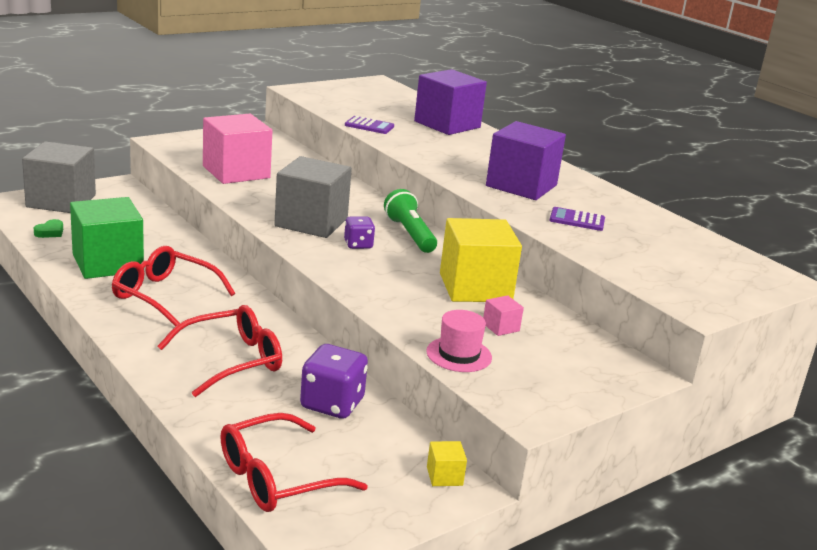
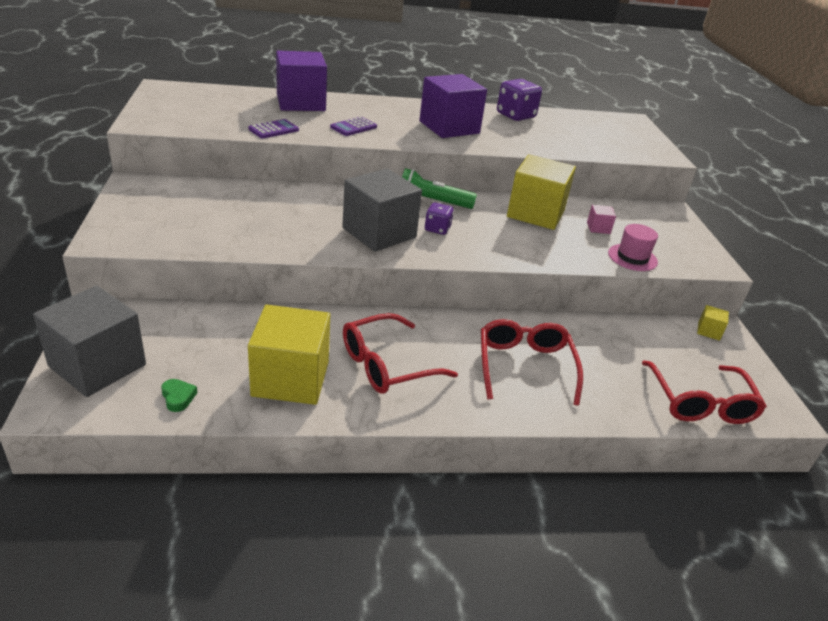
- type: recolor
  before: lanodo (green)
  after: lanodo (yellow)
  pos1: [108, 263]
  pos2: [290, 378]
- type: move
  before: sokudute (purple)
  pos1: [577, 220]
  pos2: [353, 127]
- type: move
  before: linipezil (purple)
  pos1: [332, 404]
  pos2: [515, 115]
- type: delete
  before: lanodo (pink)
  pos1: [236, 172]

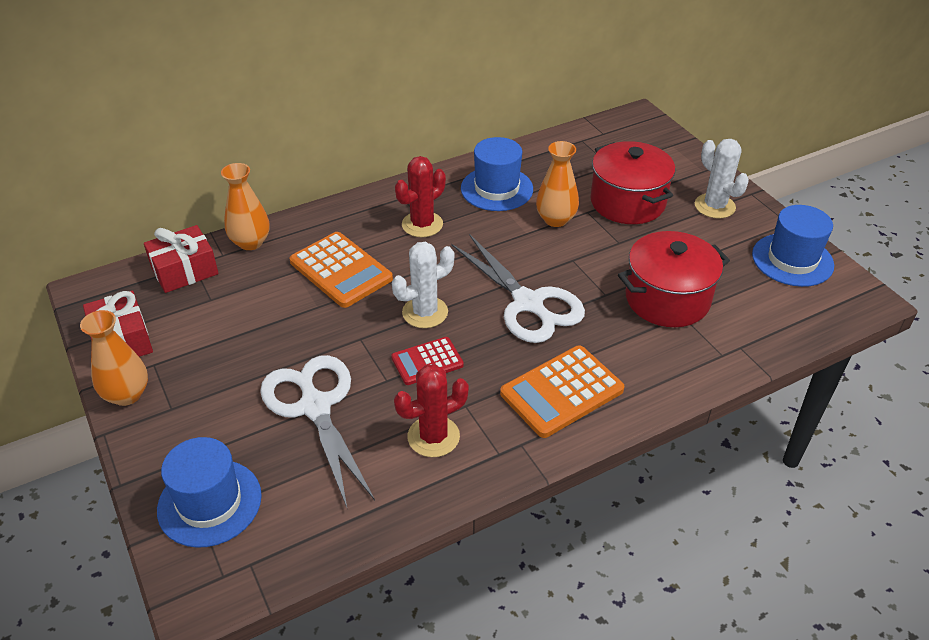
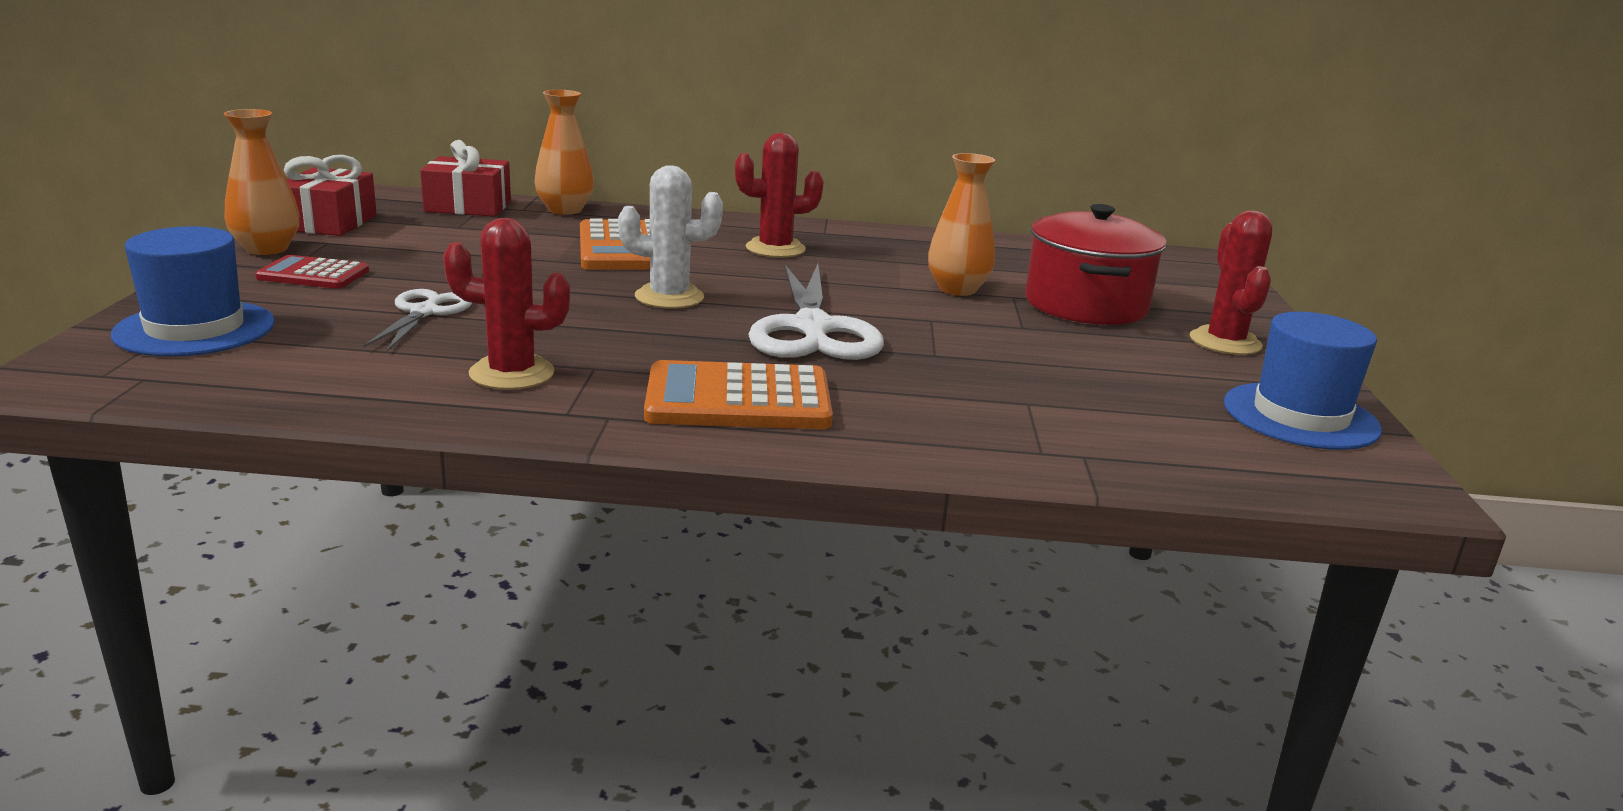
- type: move
  before: sokudute (red)
  pos1: [427, 361]
  pos2: [313, 274]
- type: resize
  before: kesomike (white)
  pos1: [315, 407]
  pos2: [424, 312]
  scale: 0.57
- type: recolor
  before: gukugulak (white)
  after: gukugulak (red)
  pos1: [714, 206]
  pos2: [1225, 342]
- type: delete
  before: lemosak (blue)
  pos1: [496, 189]
- type: delete
  before: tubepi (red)
  pos1: [667, 299]

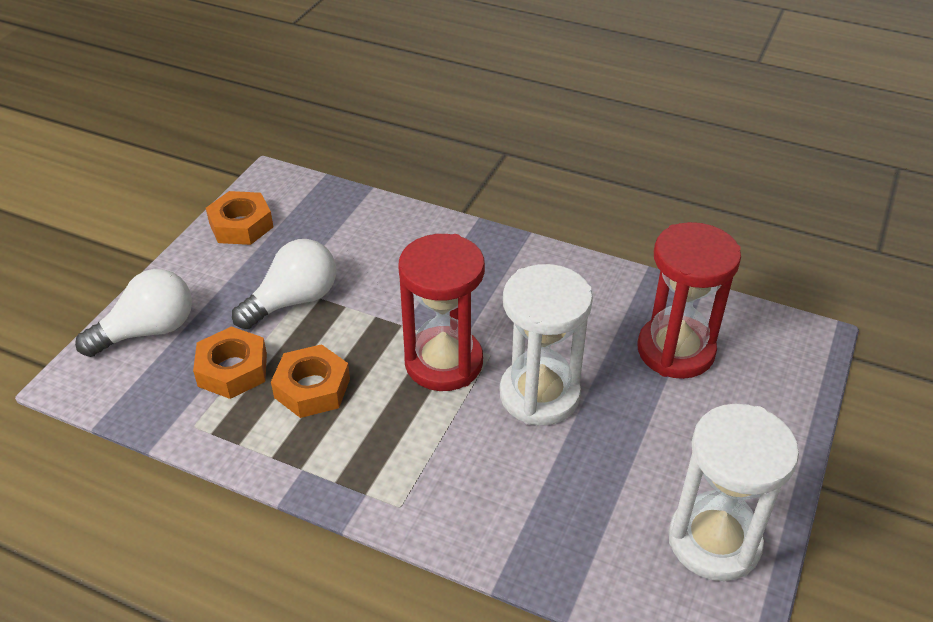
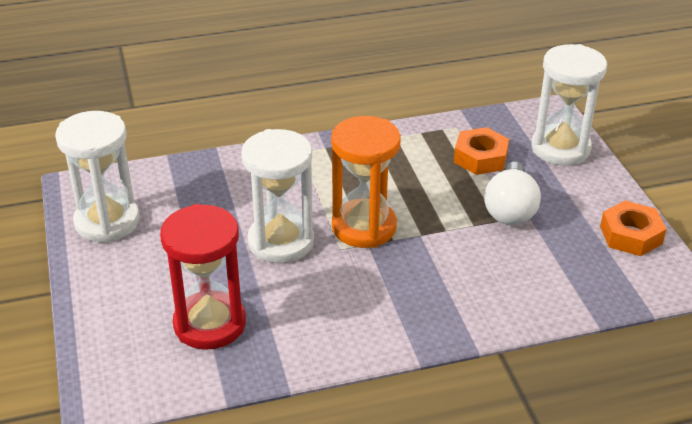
- type: recolor
  before: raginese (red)
  after: raginese (orange)
  pos1: [444, 362]
  pos2: [364, 227]
- type: replace
  before: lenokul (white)
  after: raginese (white)
  pos1: [148, 331]
  pos2: [560, 148]
- type: delete
  before: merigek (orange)
  pos1: [312, 388]

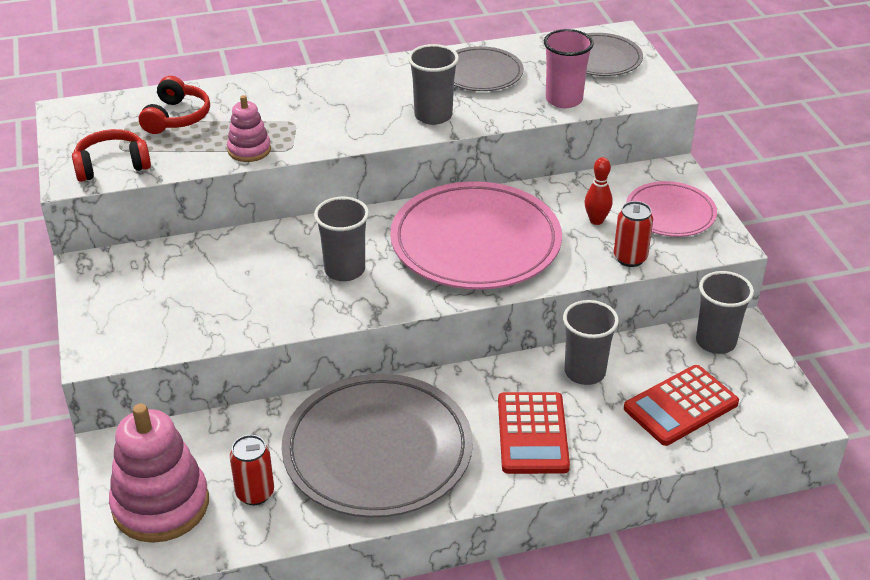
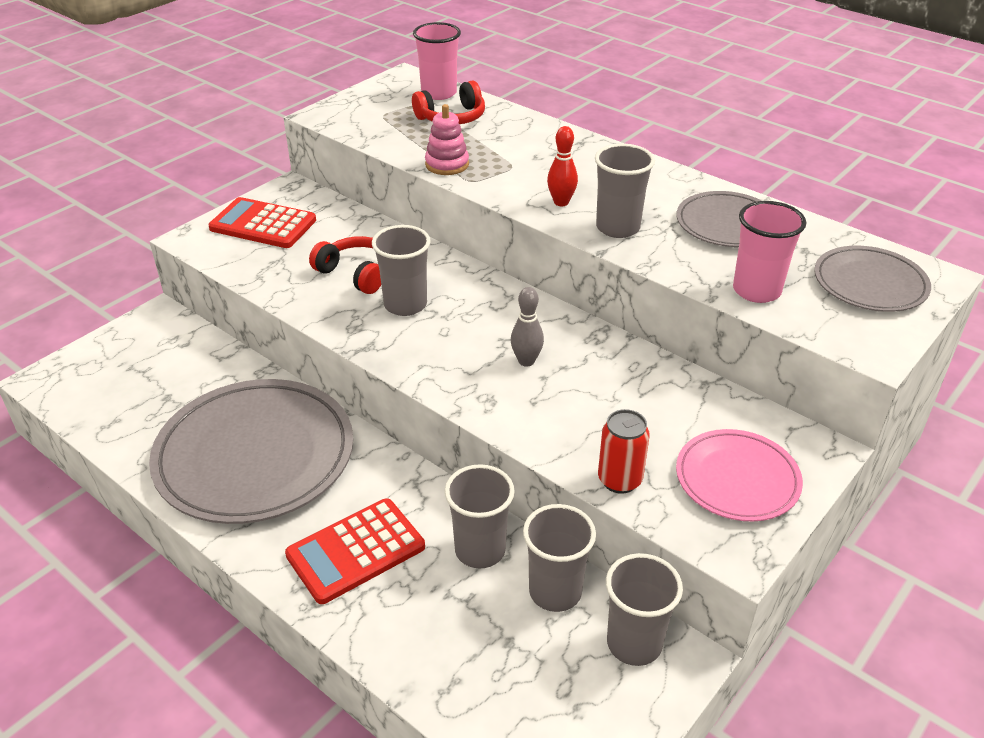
- type: move
  before: sokudute (red)
  pos1: [680, 406]
  pos2: [263, 224]
- type: move
  before: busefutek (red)
  pos1: [112, 165]
  pos2: [357, 273]
- type: insert
  after: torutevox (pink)
  pos2: [439, 93]
- type: replace
  before: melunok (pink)
  after: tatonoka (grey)
  pos1: [475, 242]
  pos2: [526, 361]
- type: insert
  after: torutevox (grey)
  pos2: [555, 592]
- type: move
  before: tatonoka (red)
  pos1: [596, 220]
  pos2: [561, 202]
- type: delete
  before: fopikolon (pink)
  pos1: [161, 505]
- type: delete
  before: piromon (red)
  pos1: [255, 493]

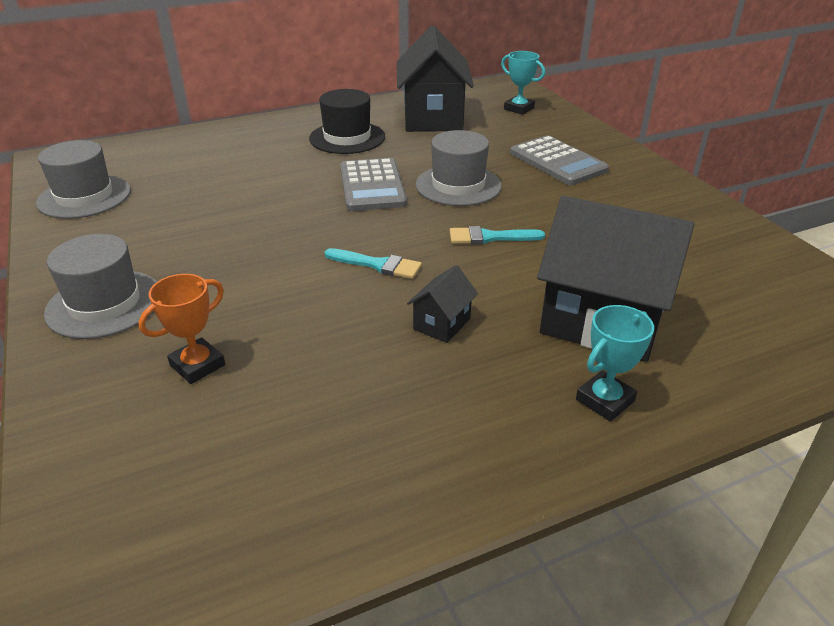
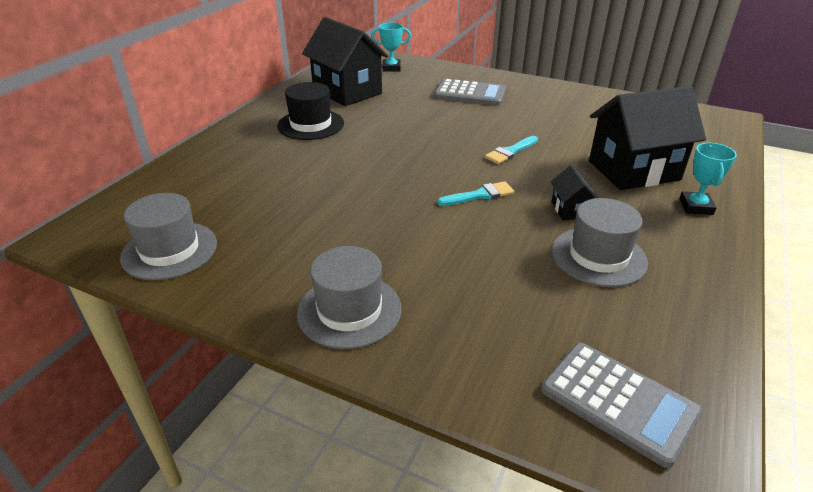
- type: move
  before: sokudute (grey)
  pos1: [372, 186]
  pos2: [618, 402]
- type: move
  before: lemosak (grey)
  pos1: [458, 185]
  pos2: [598, 256]
- type: delete
  before: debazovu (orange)
  pos1: [197, 365]

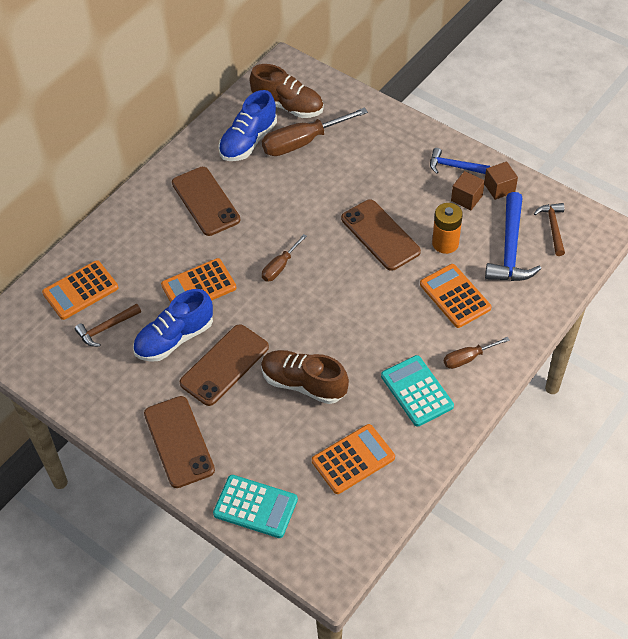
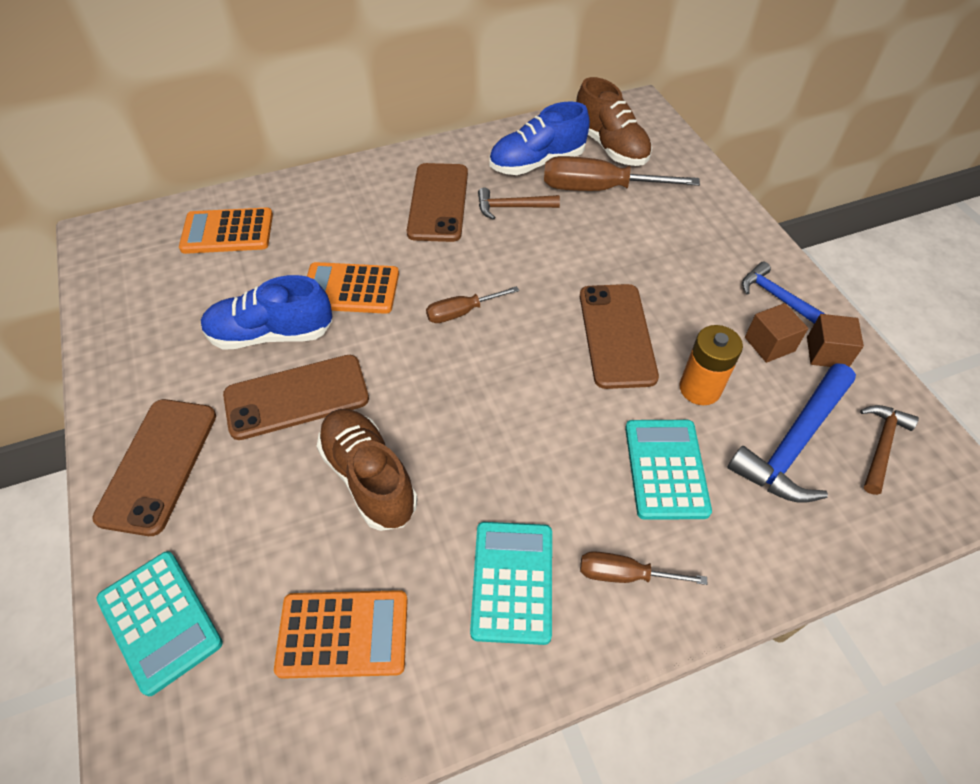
- type: move
  before: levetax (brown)
  pos1: [106, 328]
  pos2: [512, 207]
- type: recolor
  before: sokudute (orange)
  after: sokudute (turquoise)
  pos1: [455, 296]
  pos2: [666, 469]

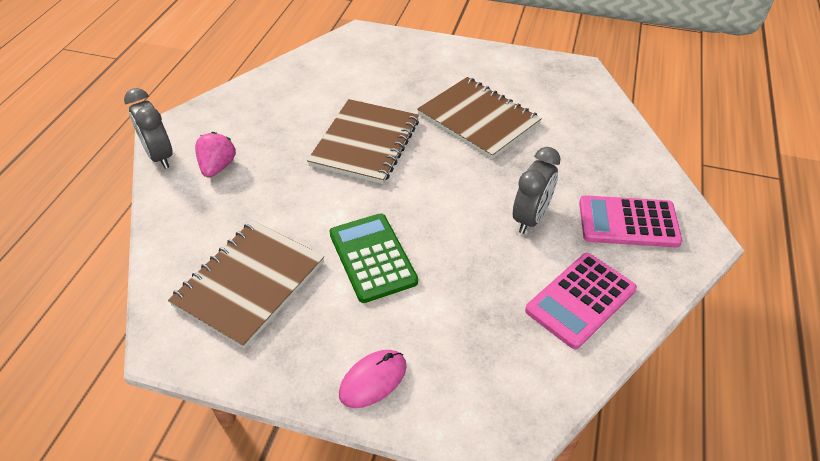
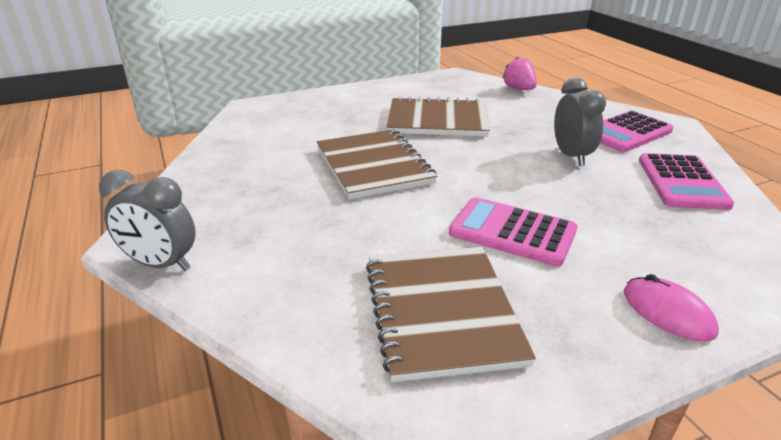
- type: recolor
  before: sokudute (green)
  after: sokudute (pink)
  pos1: [372, 257]
  pos2: [512, 232]
- type: move
  before: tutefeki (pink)
  pos1: [217, 167]
  pos2: [519, 89]
- type: rotate
  before: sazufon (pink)
  pos1: [373, 380]
  pos2: [667, 312]
  turn: -45

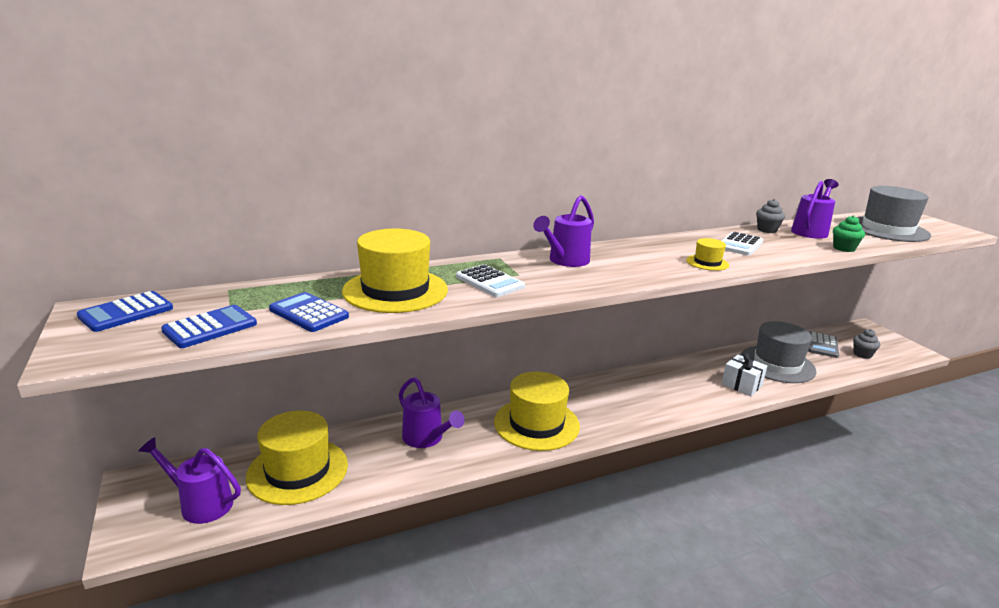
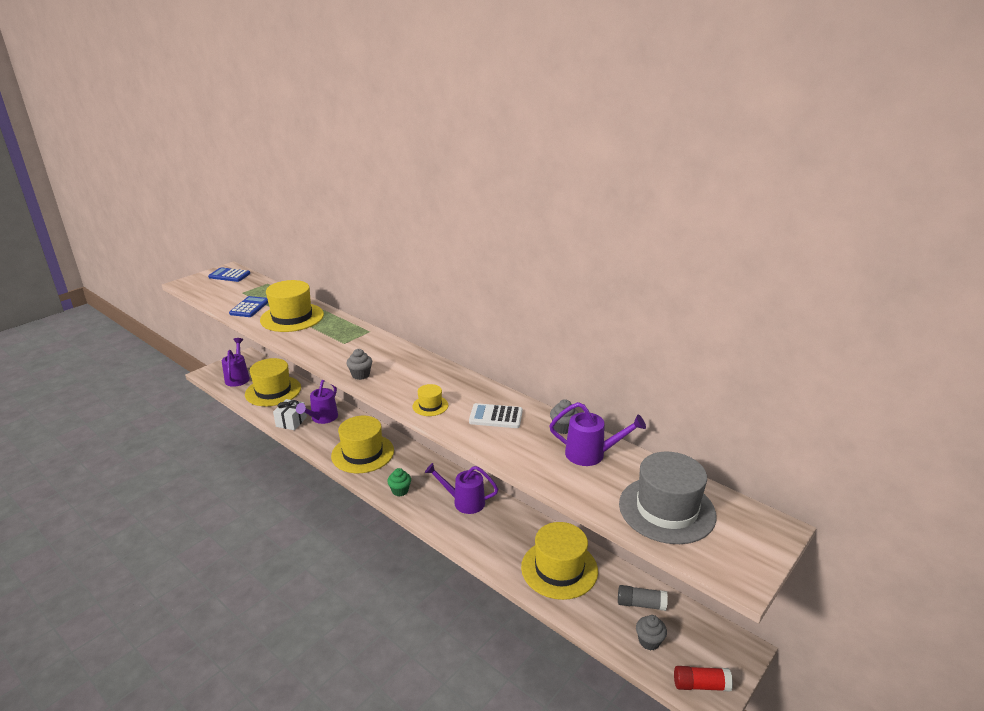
- type: move
  before: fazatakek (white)
  pos1: [741, 385]
  pos2: [291, 422]
- type: insert
  after: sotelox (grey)
  pos2: [360, 375]
- type: move
  before: sotelox (green)
  pos1: [844, 248]
  pos2: [400, 491]
- type: move
  before: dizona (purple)
  pos1: [565, 261]
  pos2: [464, 502]
- type: recolor
  before: lemosak (grey)
  after: lemosak (yellow)
  pos1: [777, 364]
  pos2: [559, 569]
- type: replace
  before: sokudute (grey)
  after: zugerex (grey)
  pos1: [822, 345]
  pos2: [641, 604]
- type: insert
  after: zugerex (red)
  pos2: [700, 685]
- type: delete
  before: sokudute (blue)
  pos1: [210, 327]
- type: delete
  before: sokudute (white)
  pos1: [489, 282]

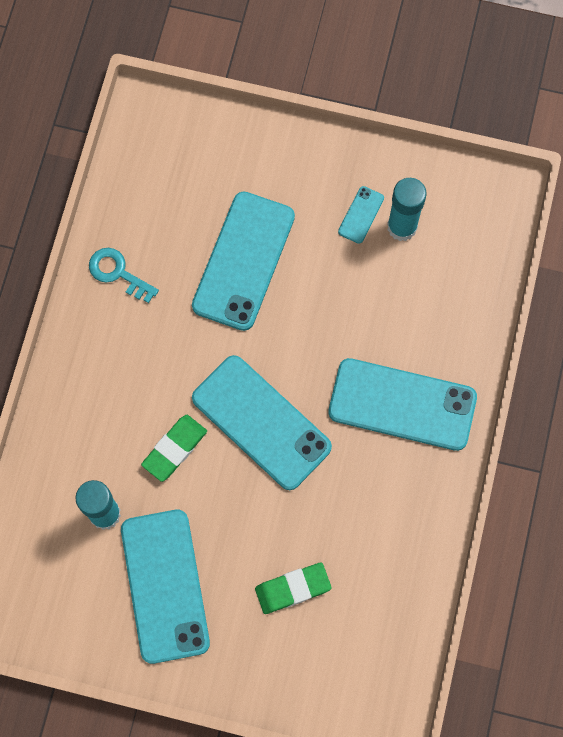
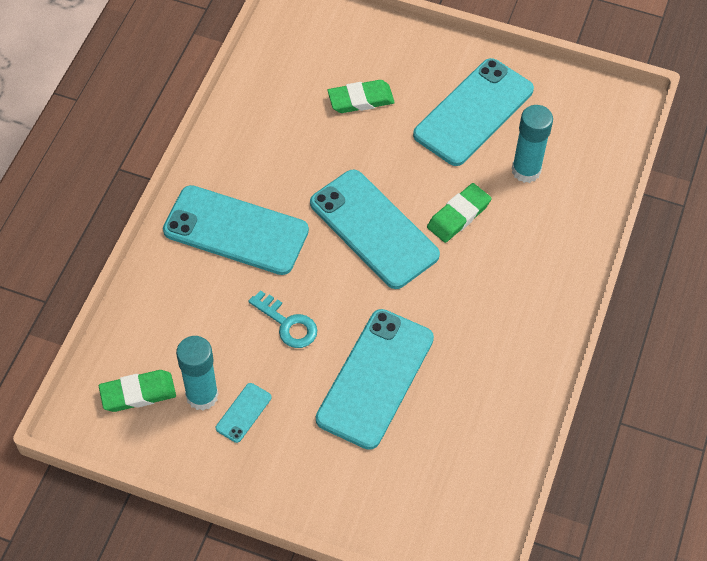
- type: insert
  after: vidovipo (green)
  pos2: [138, 393]
- type: move
  before: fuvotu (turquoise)
  pos1: [118, 273]
  pos2: [288, 324]
- type: rotate
  before: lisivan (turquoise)
  pos1: [164, 586]
  pos2: [474, 112]
  turn: 45

